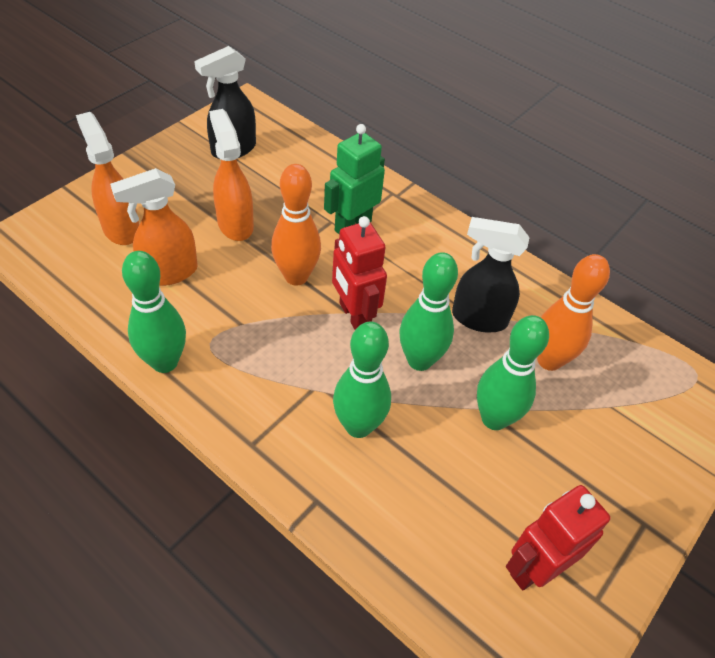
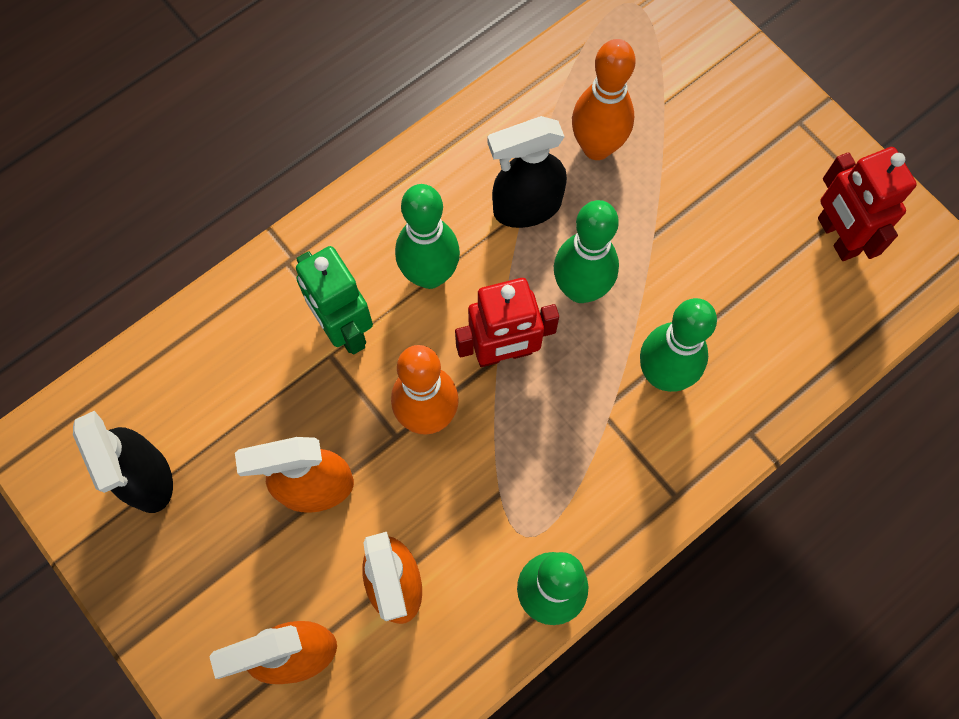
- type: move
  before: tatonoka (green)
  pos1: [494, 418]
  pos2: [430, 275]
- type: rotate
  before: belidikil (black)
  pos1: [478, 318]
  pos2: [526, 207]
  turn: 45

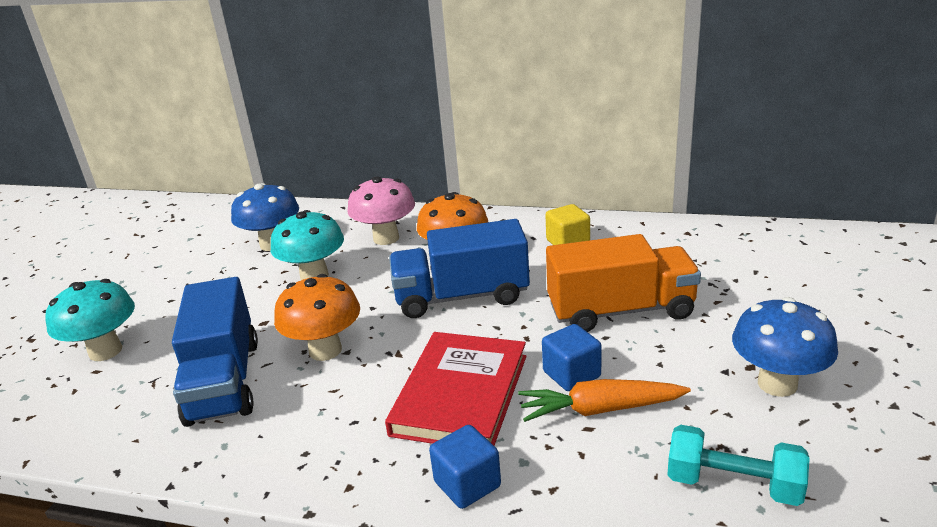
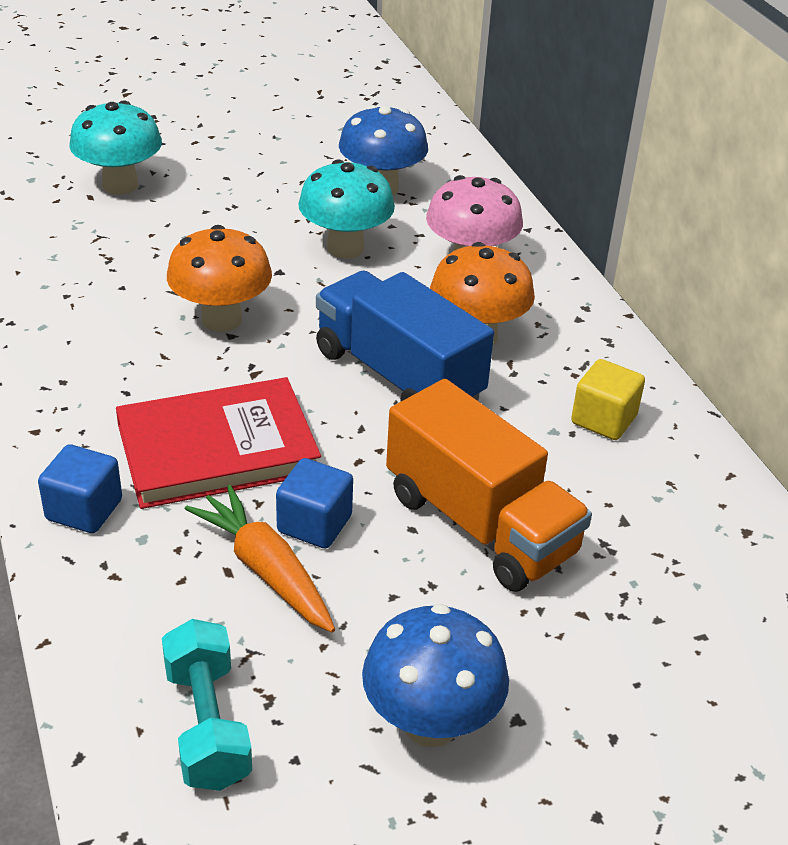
- type: delete
  before: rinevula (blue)
  pos1: [224, 381]

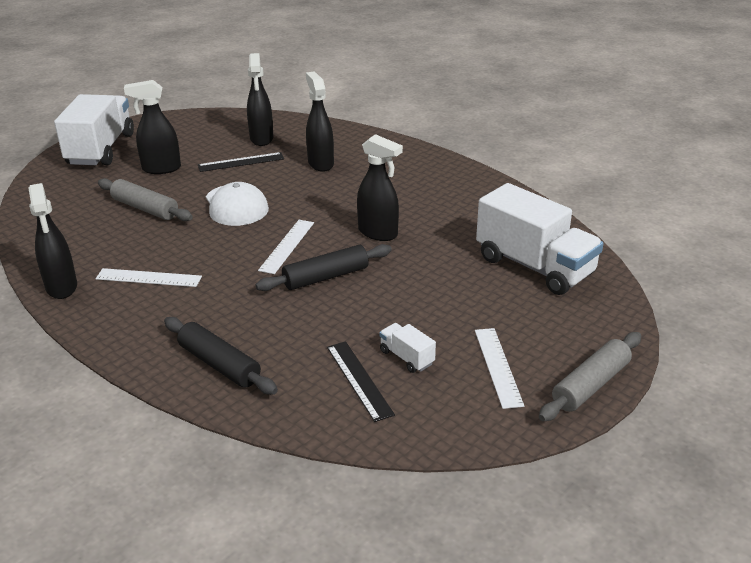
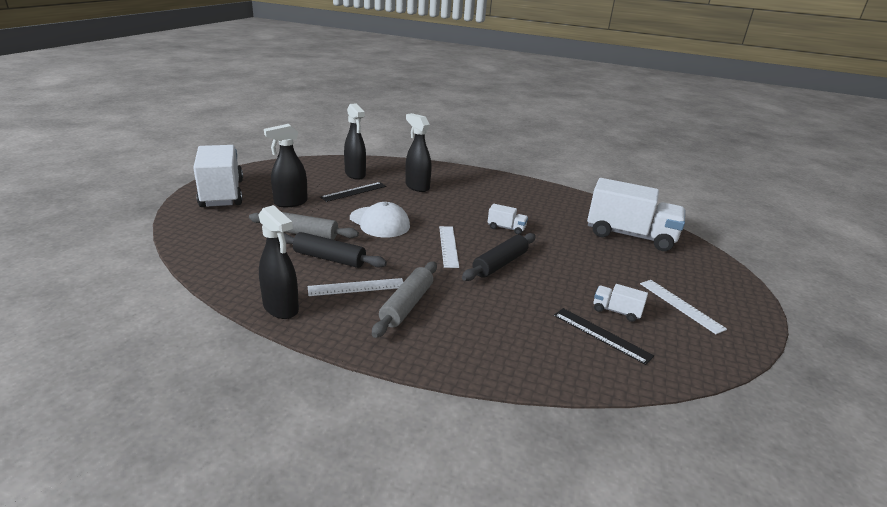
- type: move
  before: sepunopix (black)
  pos1: [219, 364]
  pos2: [329, 258]
- type: move
  before: sepunopix (grey)
  pos1: [590, 385]
  pos2: [406, 305]
- type: replace
  before: belidikil (black)
  after: rinevula (white)
  pos1: [378, 233]
  pos2: [506, 228]

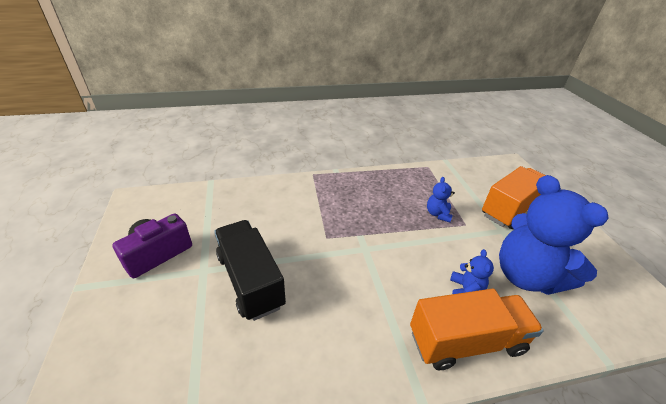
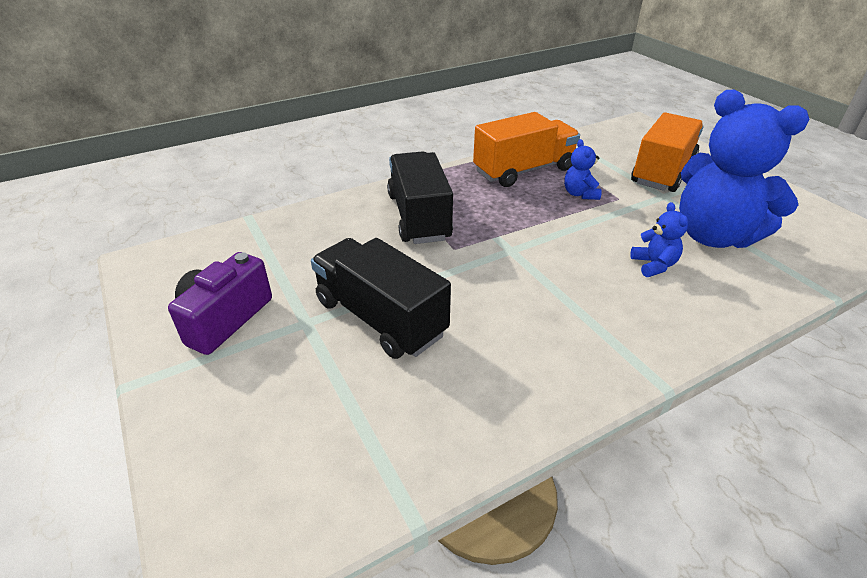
- type: insert
  after: rinevula (black)
  pos2: [418, 217]
- type: move
  before: rinevula (orange)
  pos1: [466, 341]
  pos2: [523, 170]

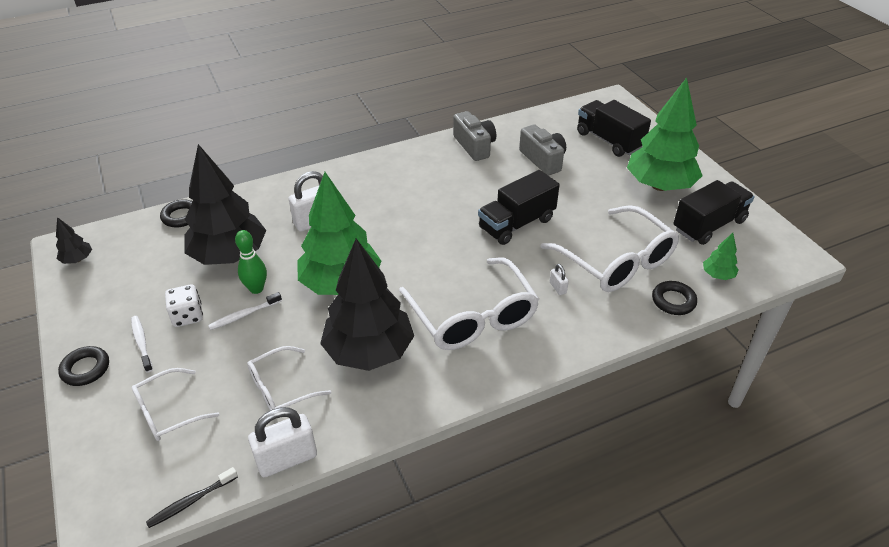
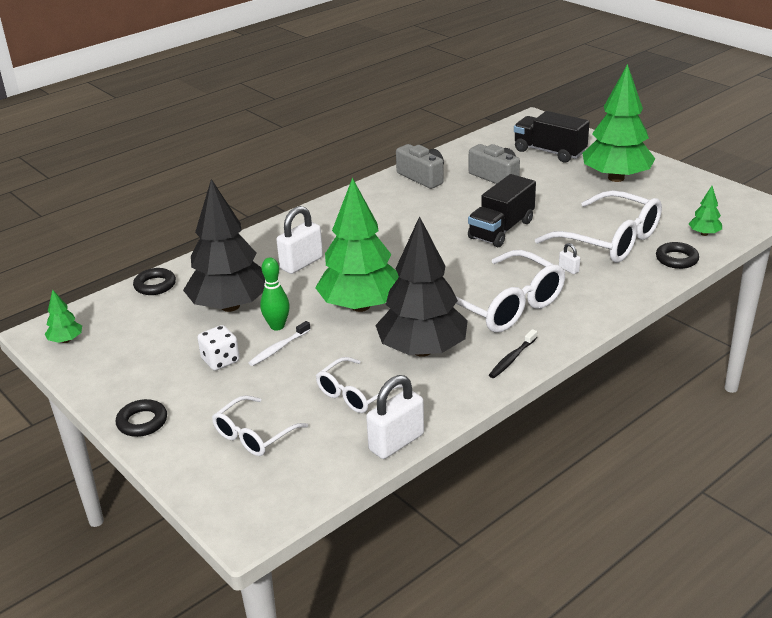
- type: recolor
  before: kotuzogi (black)
  after: kotuzogi (green)
  pos1: [77, 259]
  pos2: [66, 340]
- type: move
  before: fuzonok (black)
  pos1: [191, 501]
  pos2: [512, 358]
- type: delete
  before: fuzonok (white)
  pos1: [142, 343]
- type: delete
  before: rinevula (black)
  pos1: [709, 225]

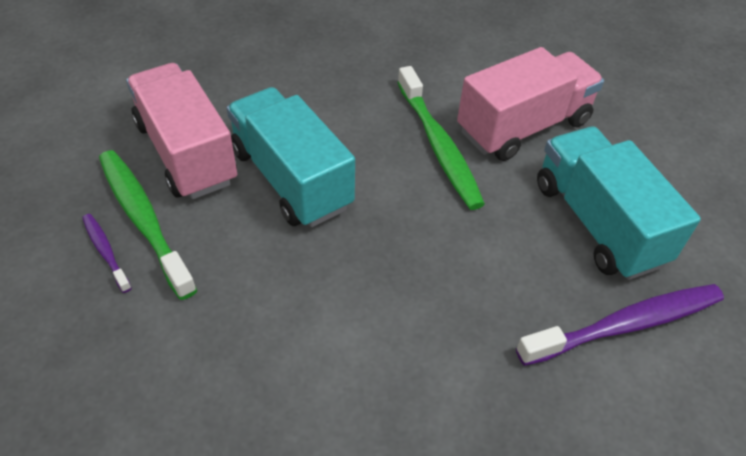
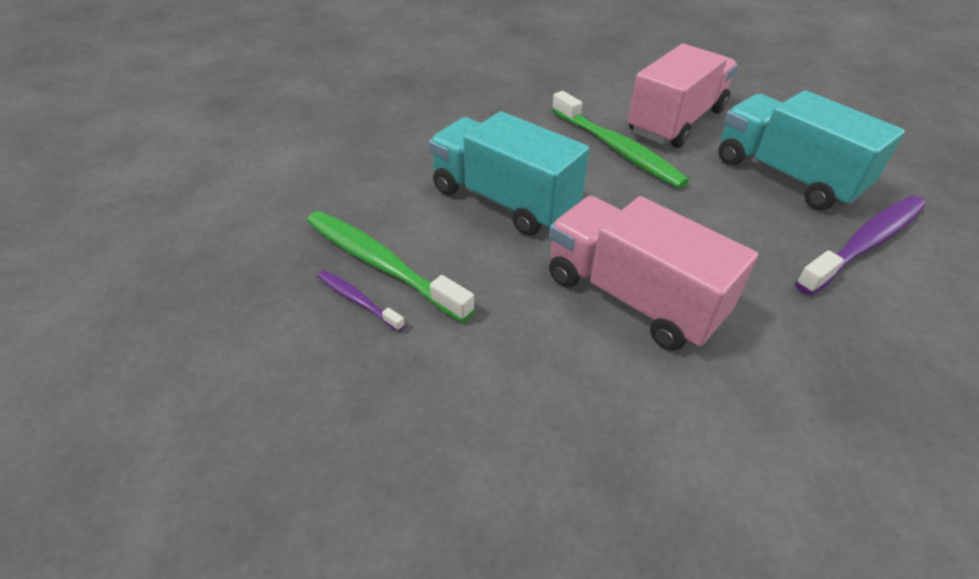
- type: move
  before: rinevula (pink)
  pos1: [186, 153]
  pos2: [632, 296]

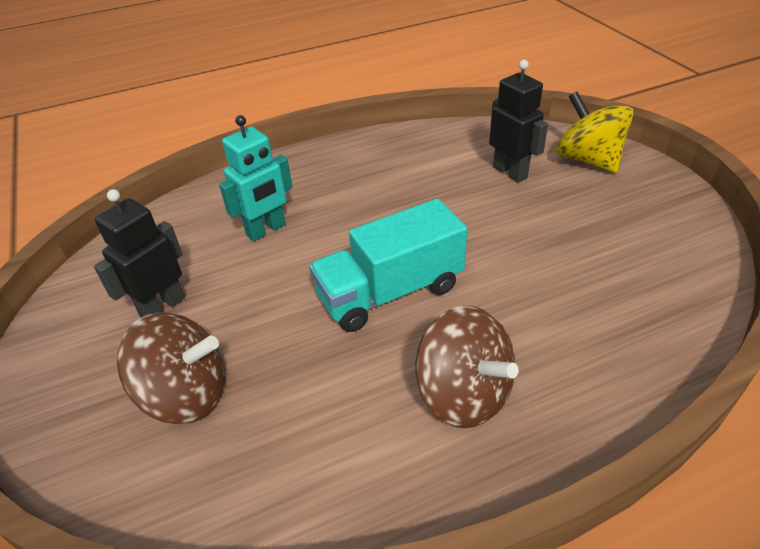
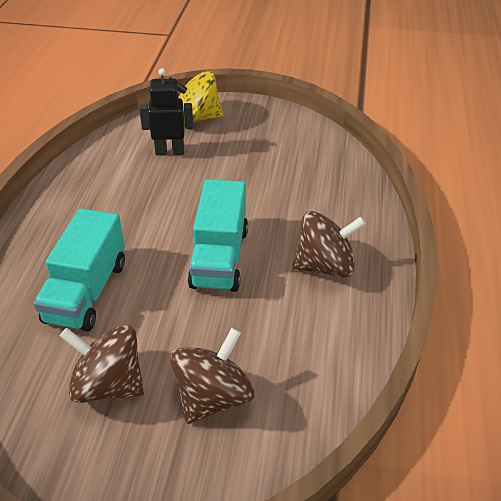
- type: replace
  before: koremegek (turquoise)
  after: rinevula (turquoise)
  pos1: [266, 230]
  pos2: [87, 291]
- type: replace
  before: koremegek (black)
  after: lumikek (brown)
  pos1: [162, 307]
  pos2: [108, 384]

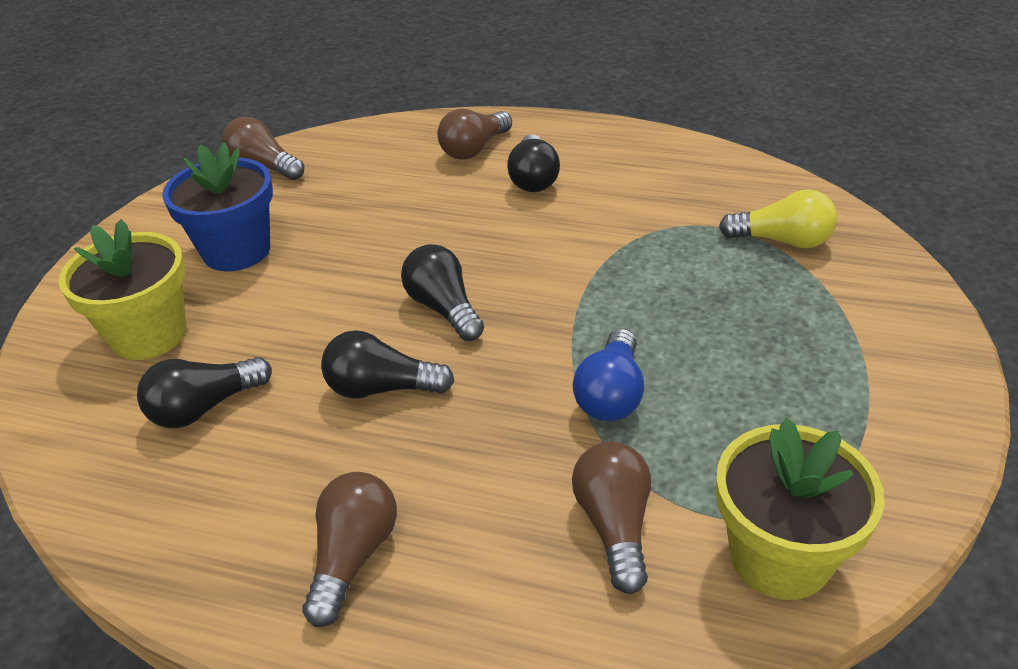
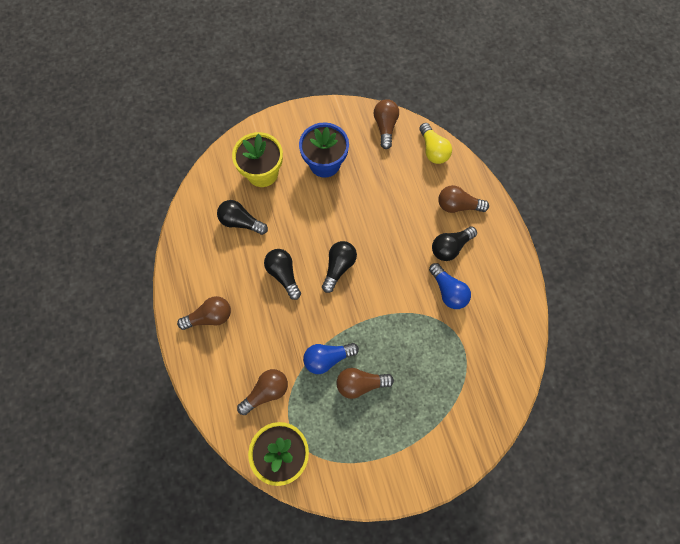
- type: insert
  after: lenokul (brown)
  pos2: [360, 384]
- type: move
  before: lenokul (yellow)
  pos1: [782, 241]
  pos2: [433, 150]
- type: insert
  after: lenokul (blue)
  pos2: [448, 291]

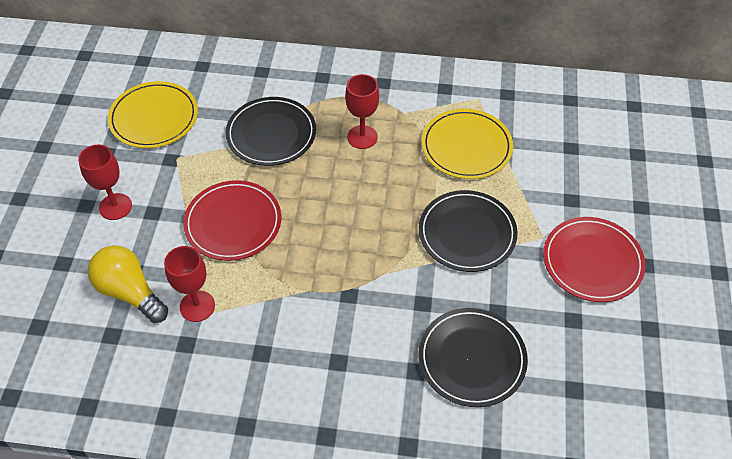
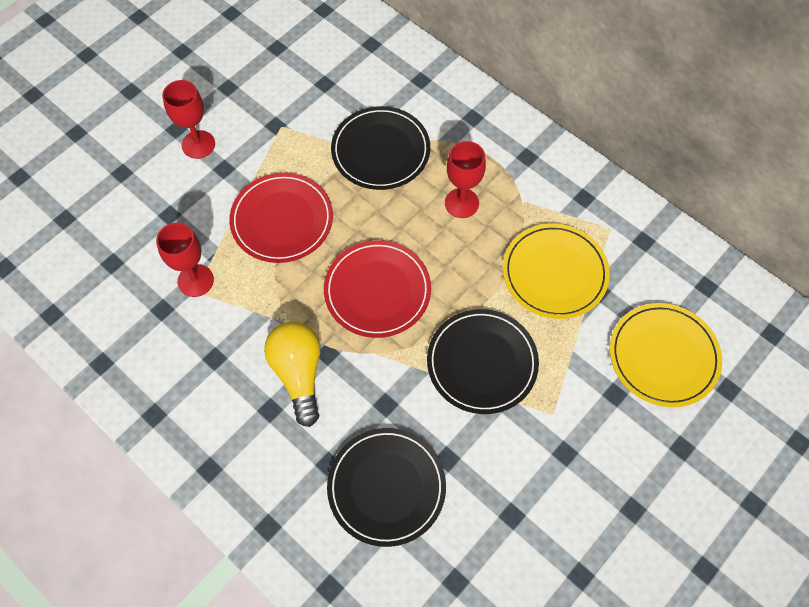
- type: move
  before: lenokul (yellow)
  pos1: [130, 292]
  pos2: [298, 373]
- type: move
  before: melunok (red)
  pos1: [592, 261]
  pos2: [377, 291]
- type: move
  before: melunok (yellow)
  pos1: [154, 118]
  pos2: [663, 356]

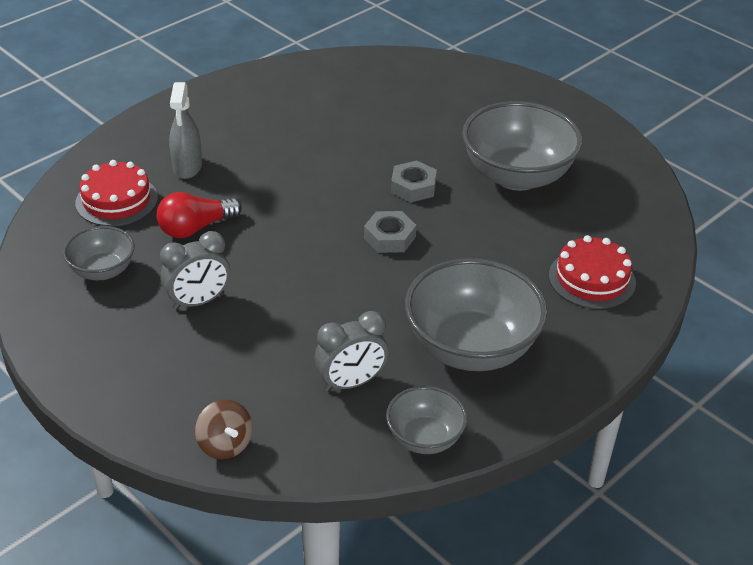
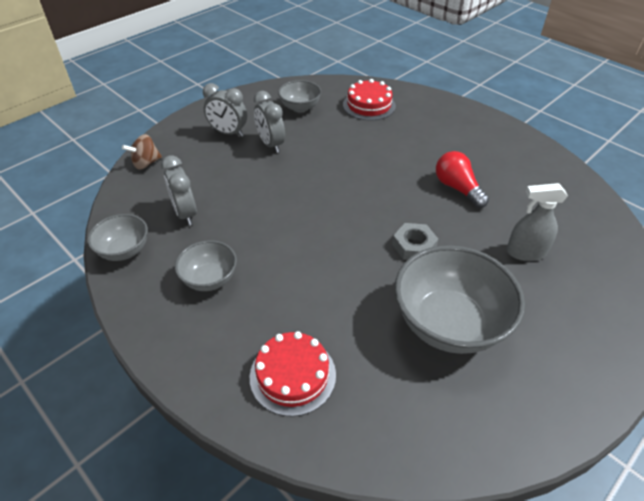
- type: resize
  before: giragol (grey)
  pos1: [471, 348]
  pos2: [210, 279]
  scale: 0.53
- type: insert
  after: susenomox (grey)
  pos2: [228, 133]
- type: move
  before: lenokul (red)
  pos1: [195, 228]
  pos2: [457, 188]
- type: move
  before: belidikil (grey)
  pos1: [187, 167]
  pos2: [525, 252]
- type: delete
  before: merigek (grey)
  pos1: [389, 237]

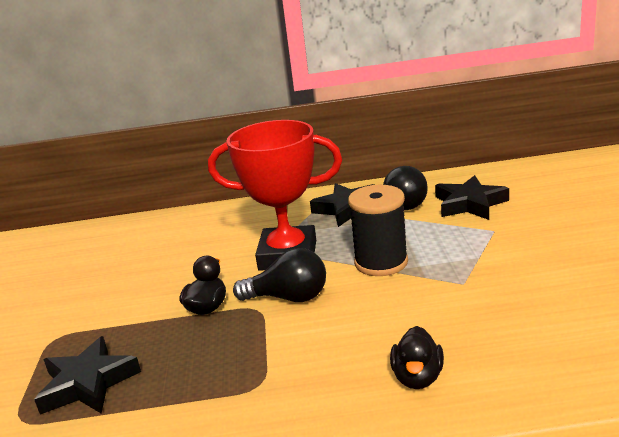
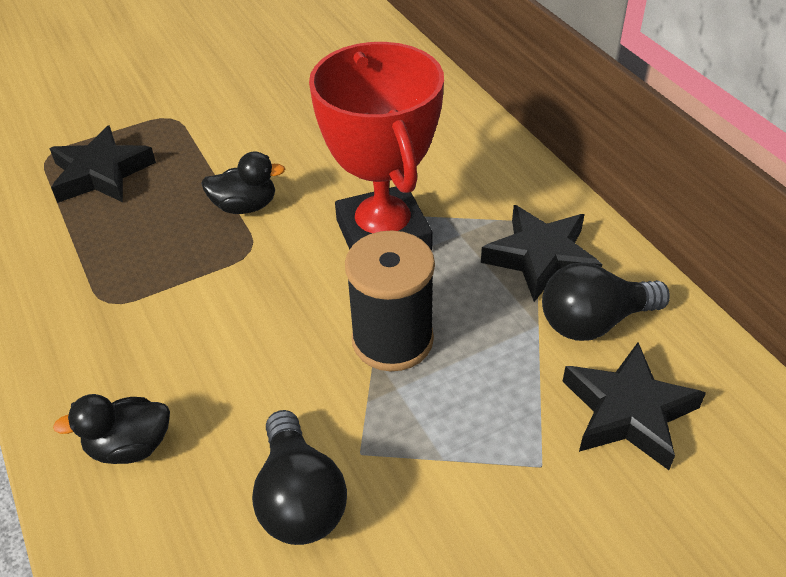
- type: move
  before: lenokul (black)
  pos1: [289, 298]
  pos2: [299, 498]

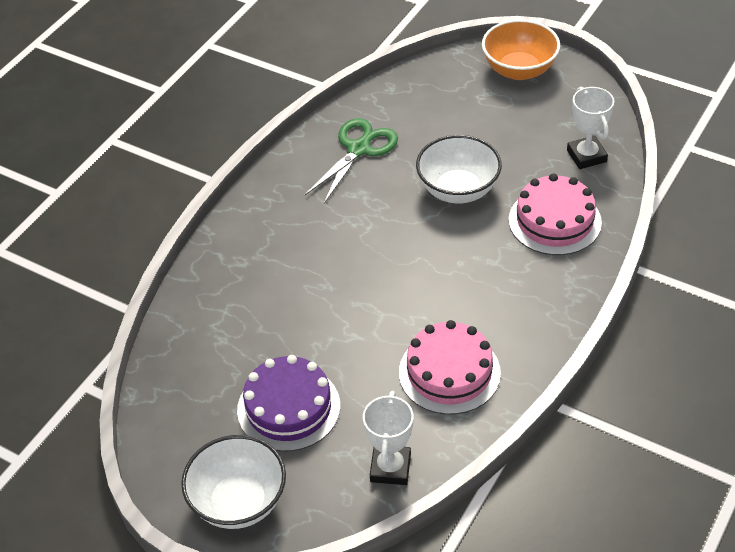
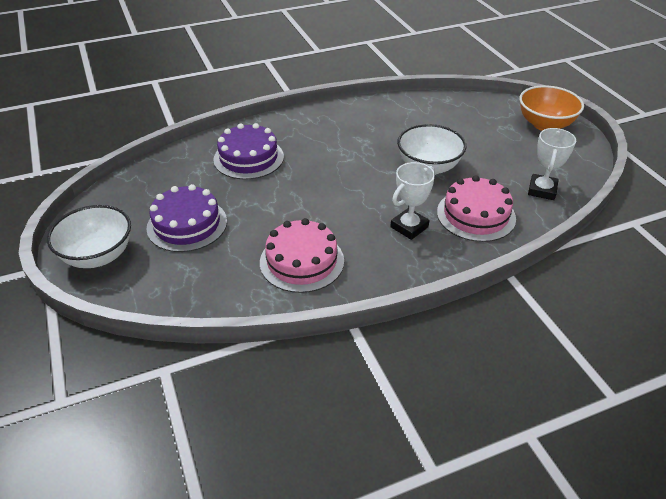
- type: insert
  after: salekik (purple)
  pos2: [248, 158]
- type: move
  before: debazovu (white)
  pos1: [390, 468]
  pos2: [409, 227]
- type: delete
  before: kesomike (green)
  pos1: [359, 149]

